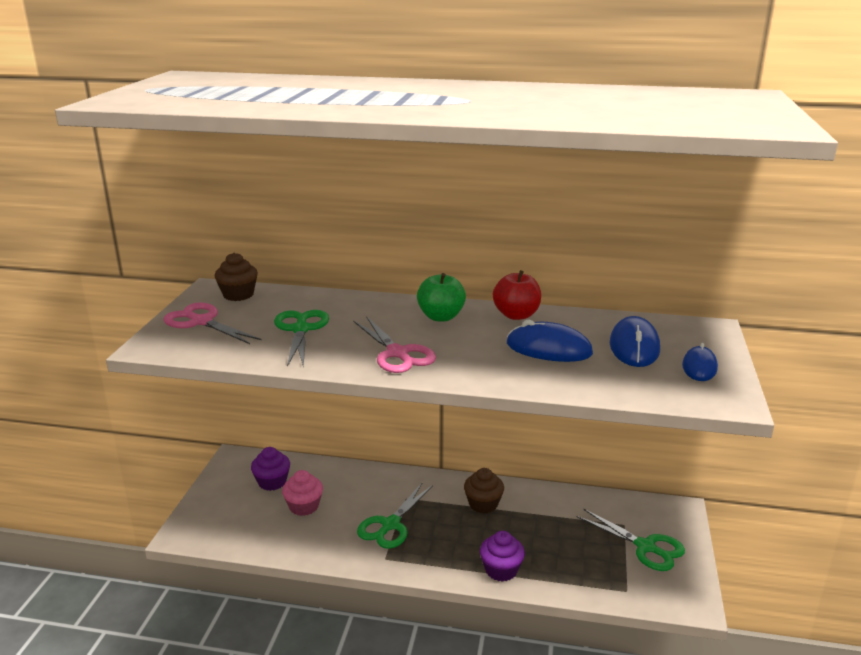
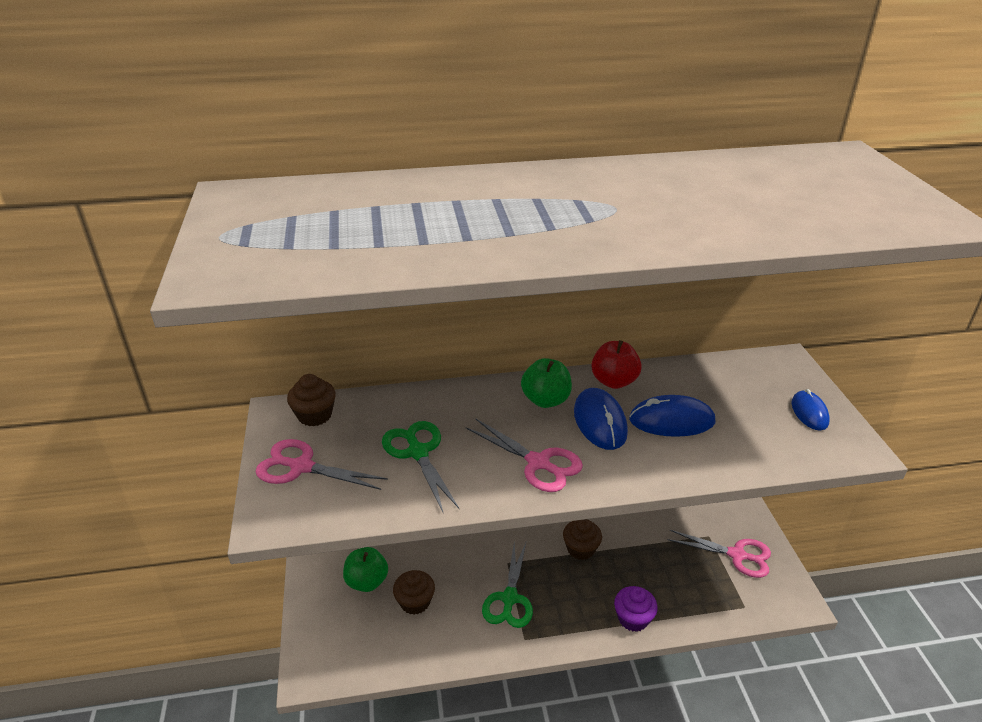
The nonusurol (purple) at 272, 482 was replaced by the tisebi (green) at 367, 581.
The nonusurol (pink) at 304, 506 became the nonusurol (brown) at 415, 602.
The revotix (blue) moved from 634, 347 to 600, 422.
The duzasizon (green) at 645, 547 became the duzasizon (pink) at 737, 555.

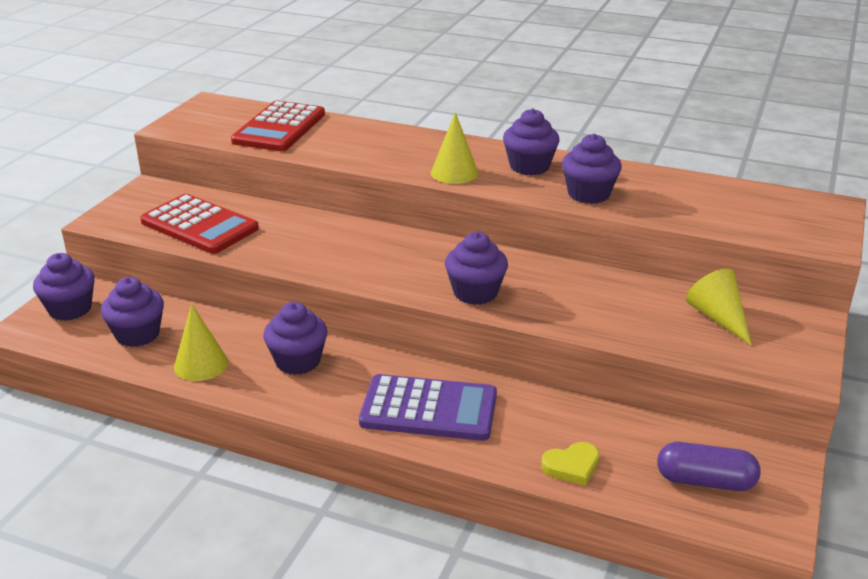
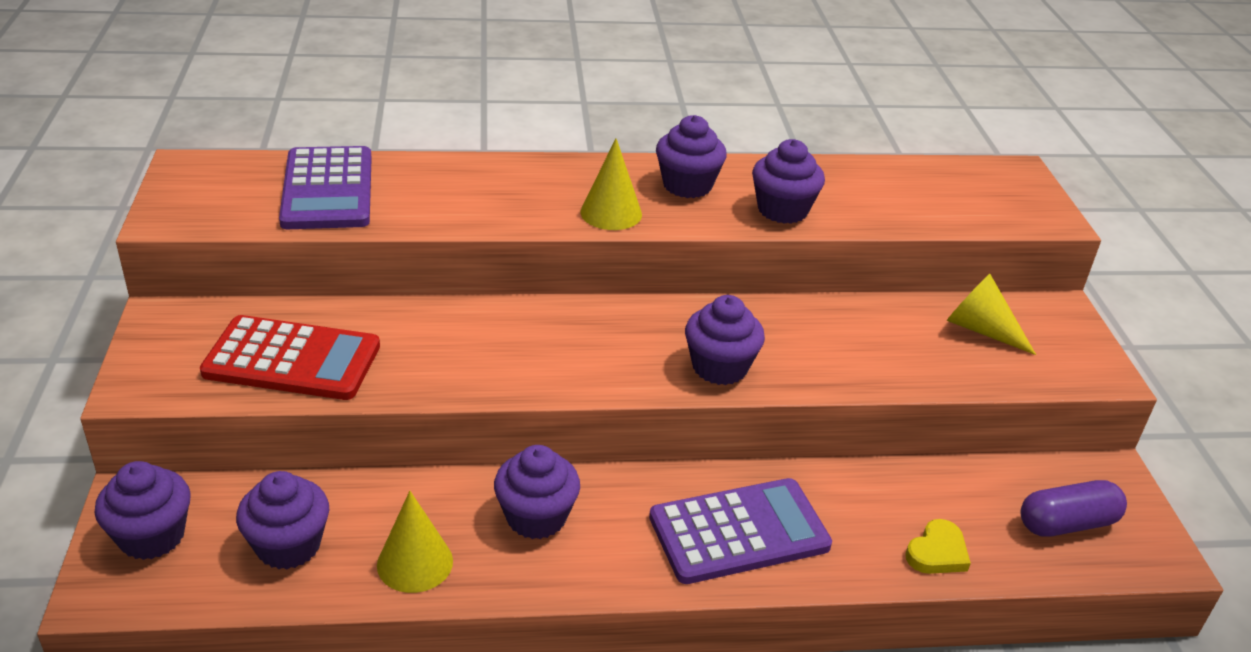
The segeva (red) at 279, 128 became the segeva (purple) at 327, 189.

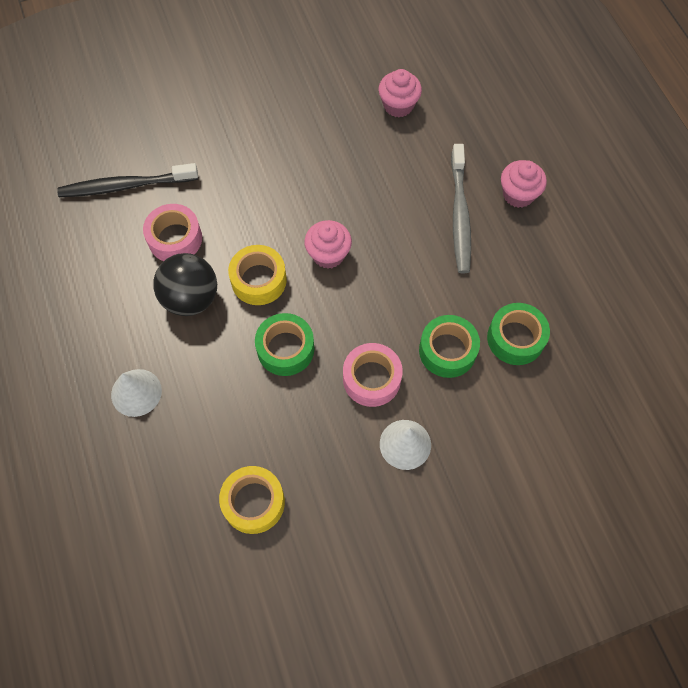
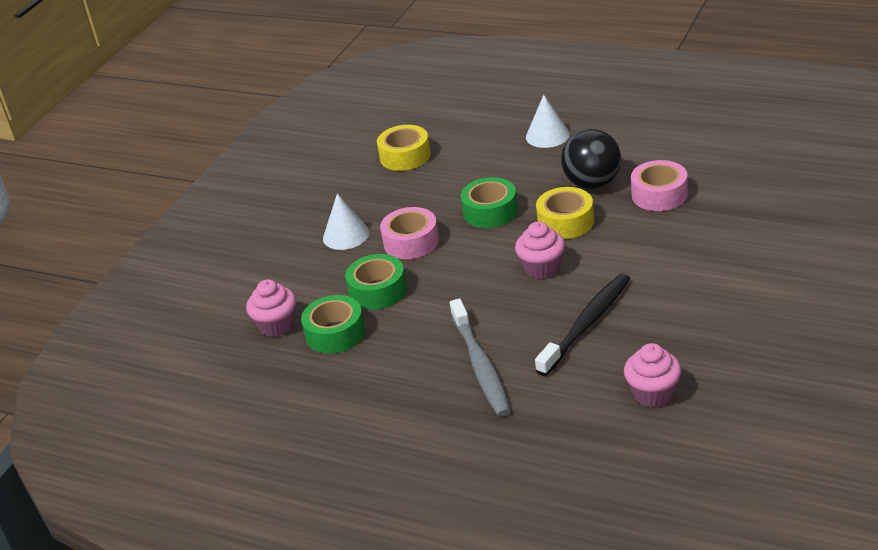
The nonusurol (pink) moved from 518, 194 to 277, 325.
The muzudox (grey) at 459, 215 turned 150 degrees counterclockwise.
The muzudox (black) moved from 125, 186 to 587, 324.

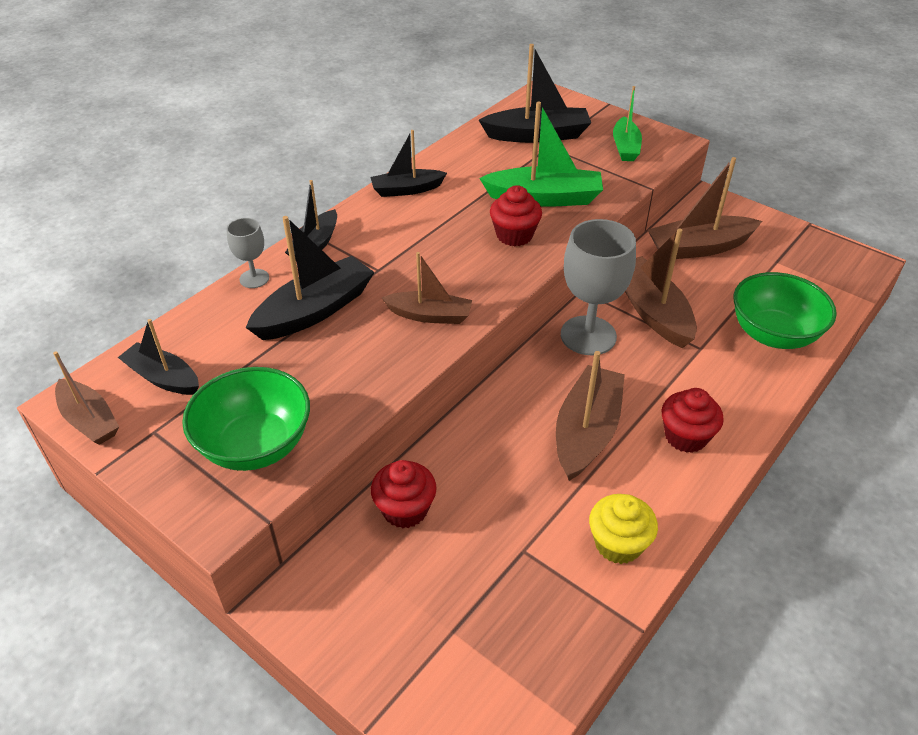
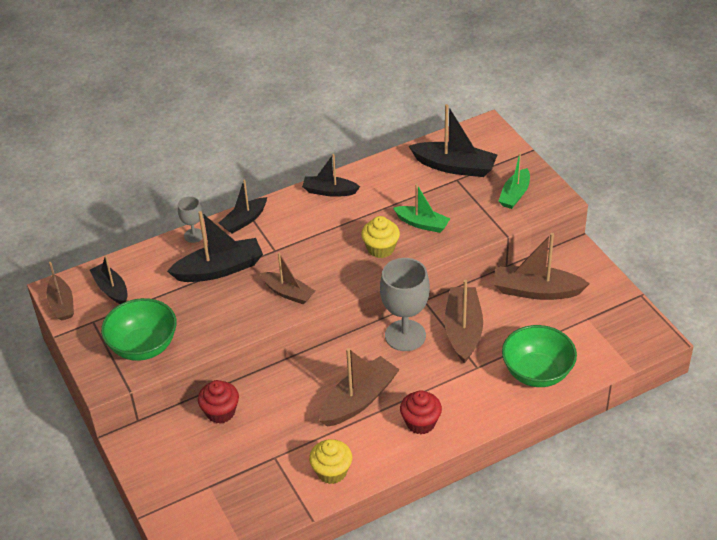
The nonusurol (red) at 514, 235 became the nonusurol (yellow) at 381, 248.
The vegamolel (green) at 544, 198 changed to 0.64 times the size.

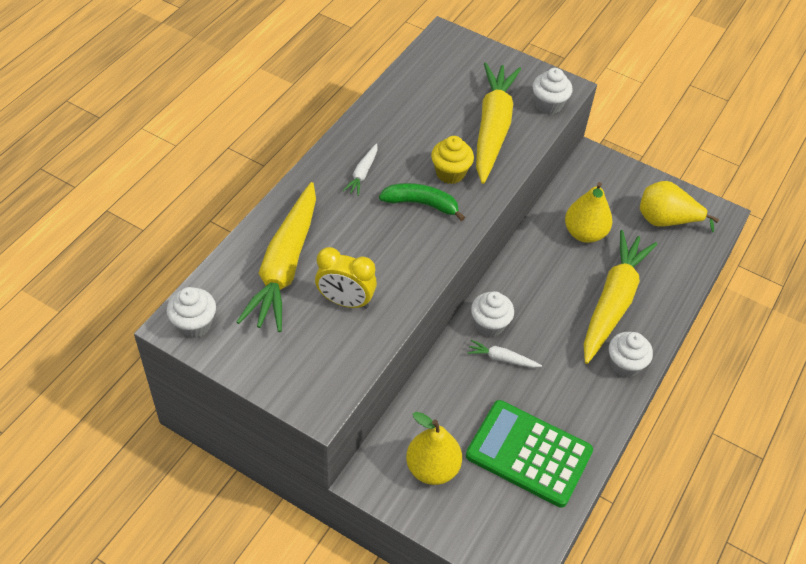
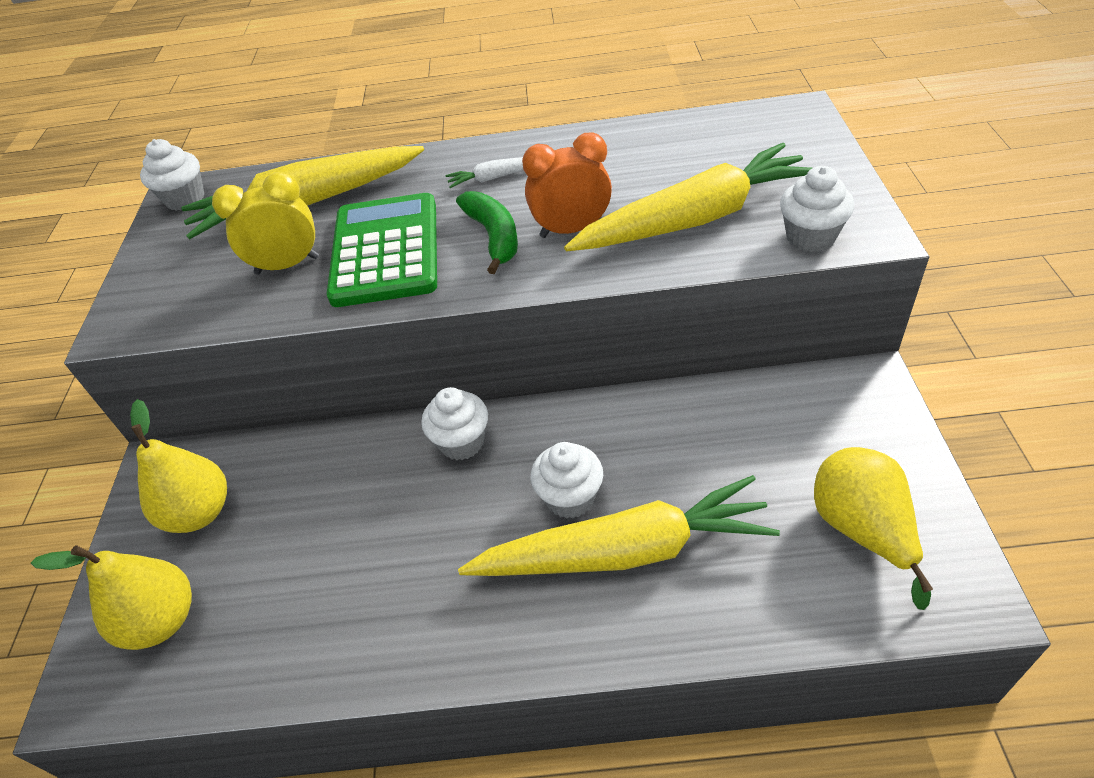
The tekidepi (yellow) moved from 584, 233 to 162, 620.
The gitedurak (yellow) at 345, 301 turned 90 degrees clockwise.
The segeva (green) moved from 528, 453 to 385, 251.
The nonusurol (yellow) at 450, 173 was replaced by the gitedurak (orange) at 572, 230.
The nonusurol (white) moved from 625, 364 to 570, 498.
The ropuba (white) at 502, 358 disappeared.

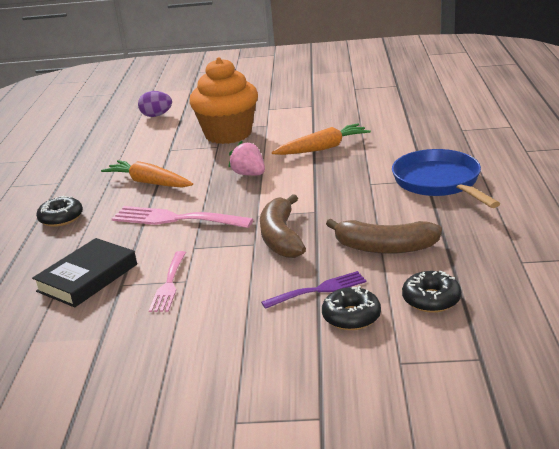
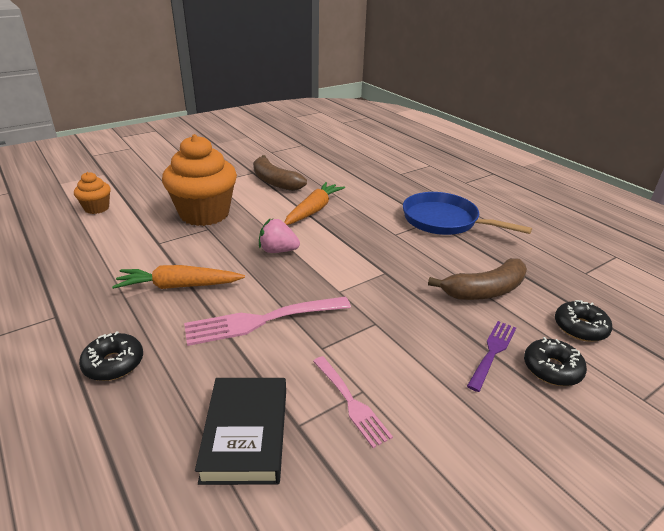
The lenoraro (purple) at 156, 115 was replaced by the nonusurol (orange) at 97, 208.
The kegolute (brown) moved from 281, 237 to 275, 182.

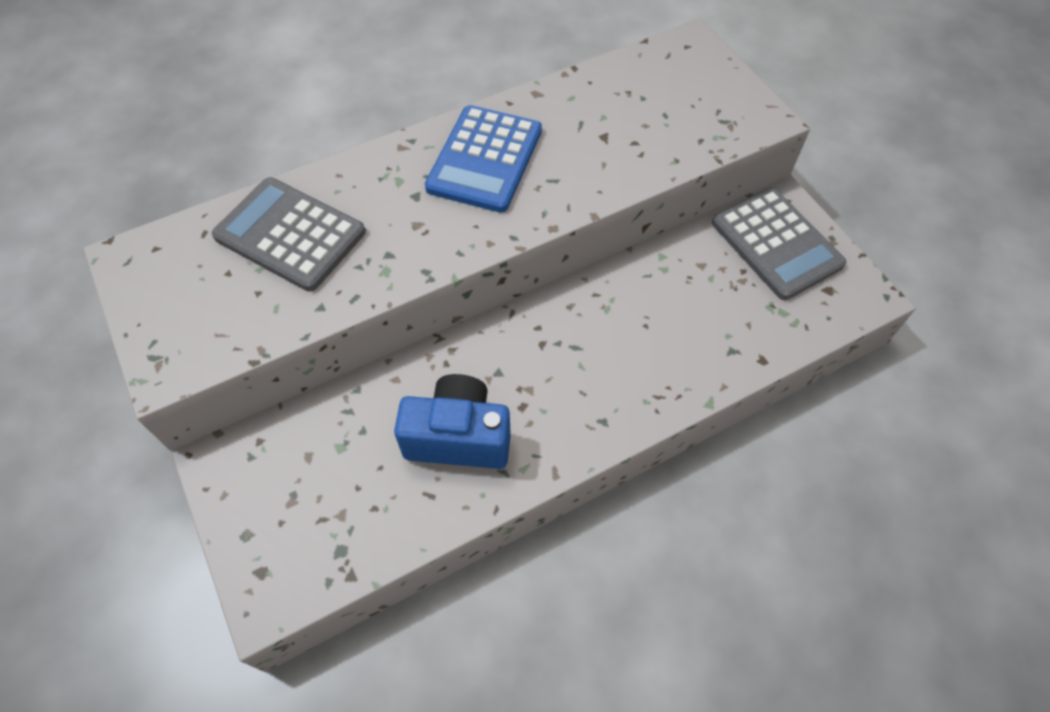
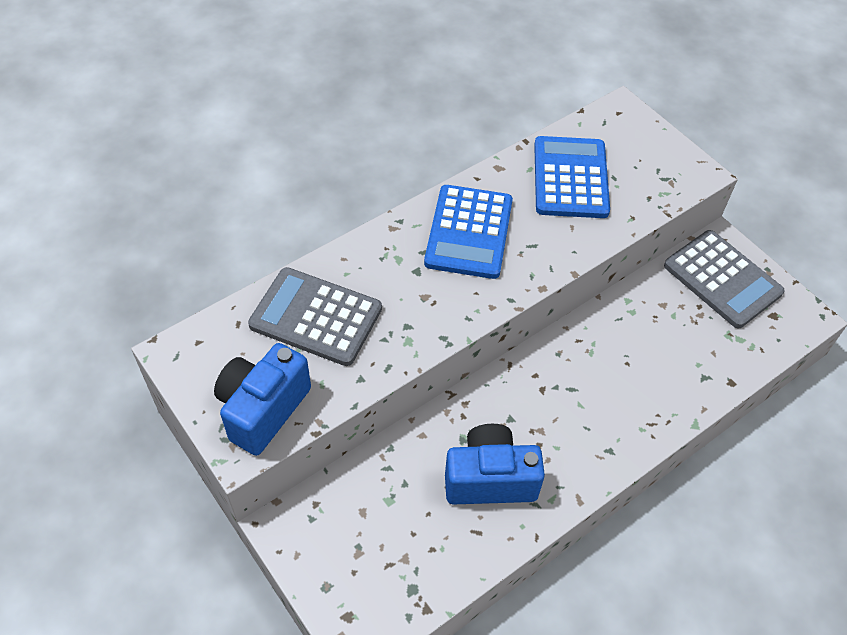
The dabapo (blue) at 263, 409 appeared.
The segeva (blue) at 570, 178 appeared.

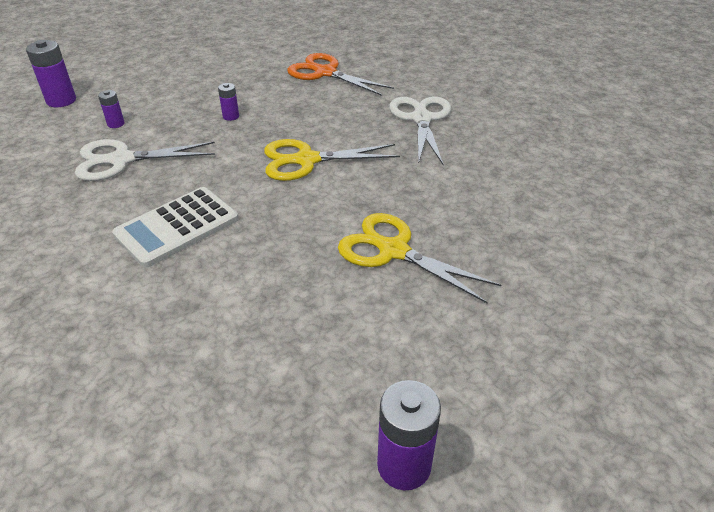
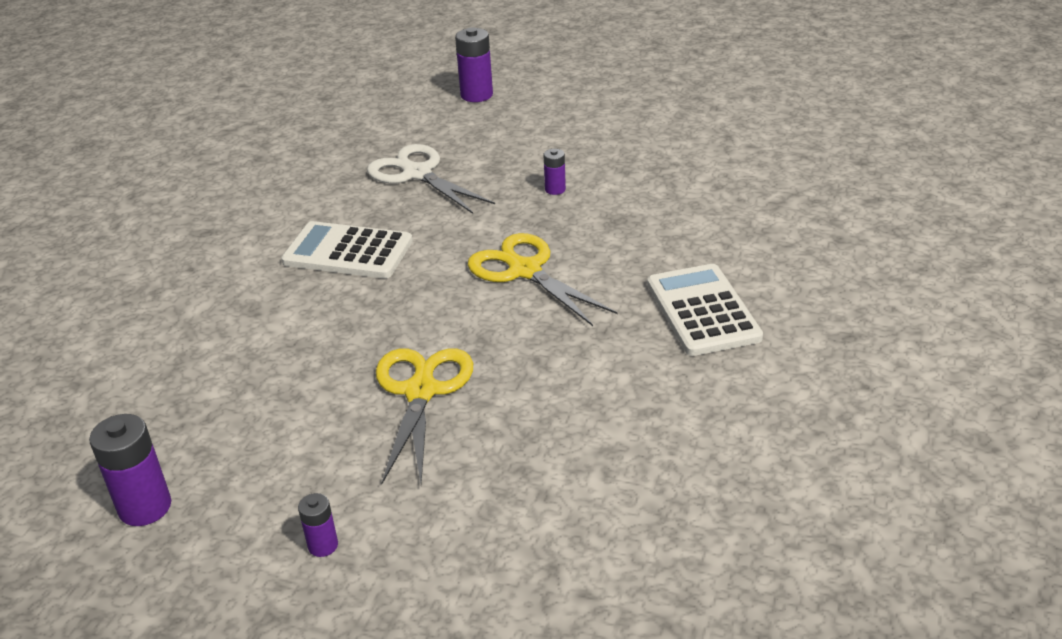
The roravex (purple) moved from 116, 124 to 323, 545.
The duzasizon (white) at 421, 119 was replaced by the segeva (white) at 702, 311.
The duzasizon (orange) at 325, 73 disappeared.

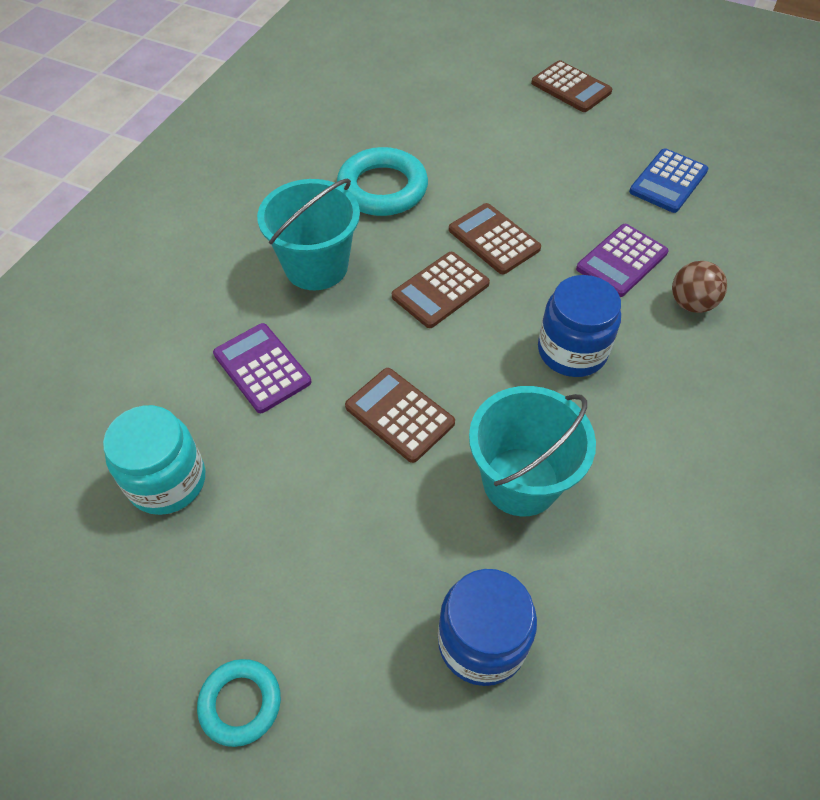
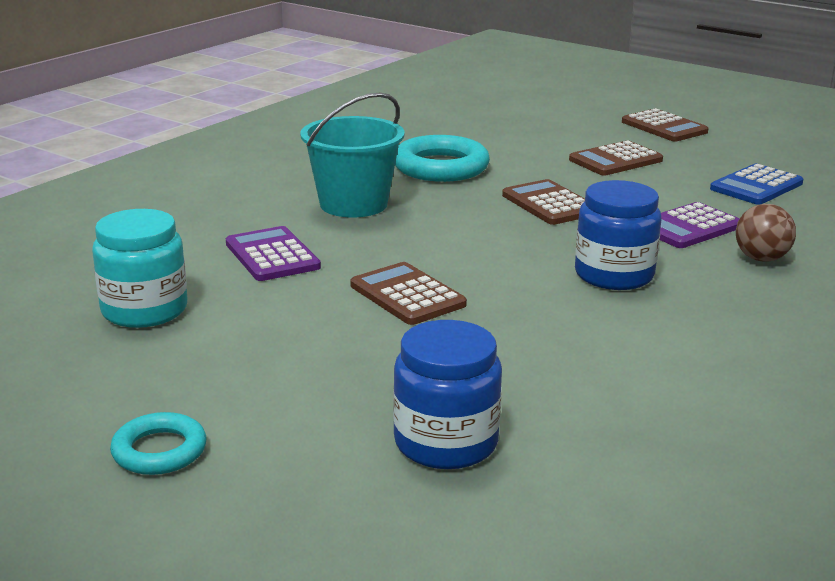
The segeva (brown) moved from 440, 290 to 615, 160.
The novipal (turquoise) at 520, 481 disappeared.

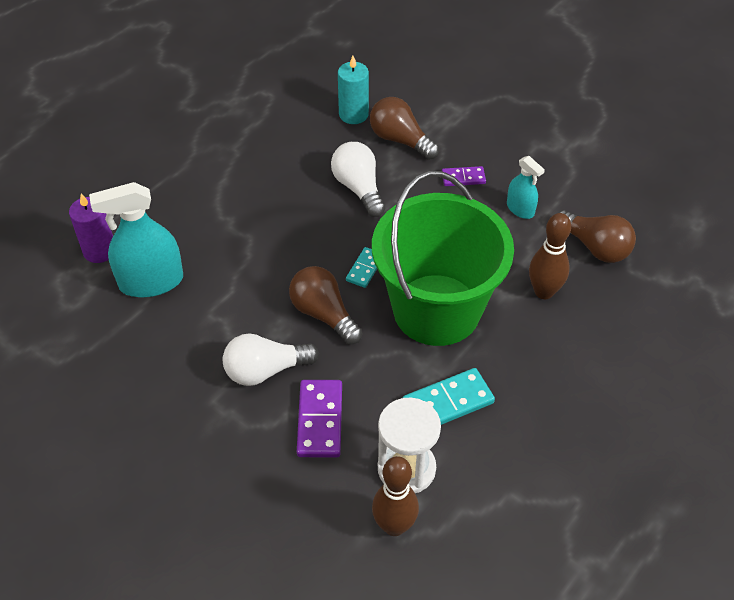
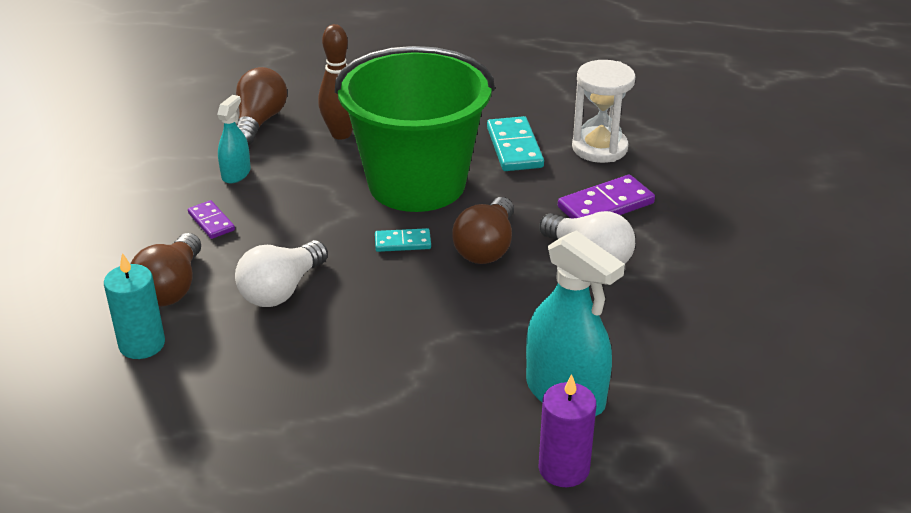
The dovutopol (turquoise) at 448, 402 turned 45 degrees clockwise.
The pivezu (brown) at 394, 526 disappeared.

